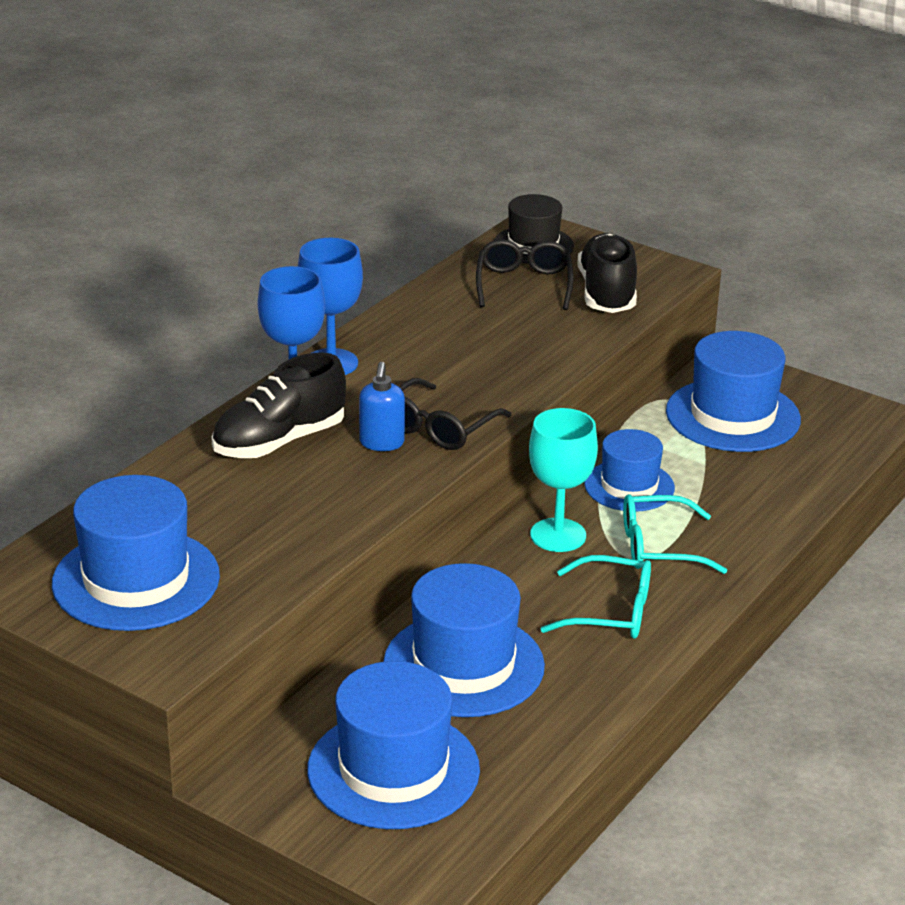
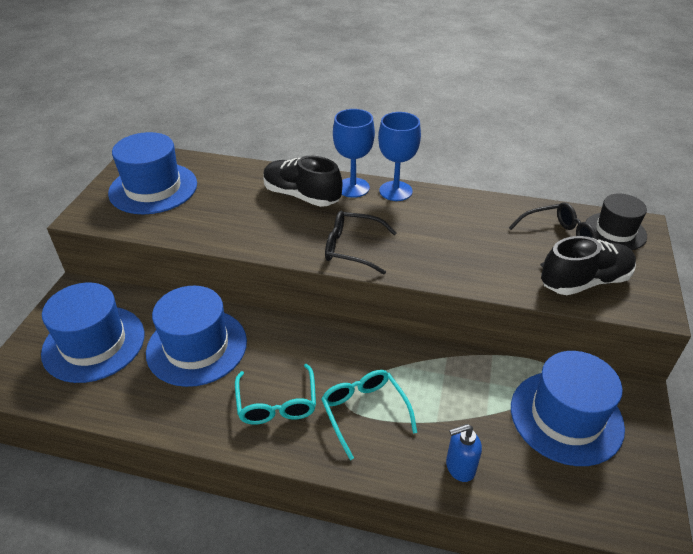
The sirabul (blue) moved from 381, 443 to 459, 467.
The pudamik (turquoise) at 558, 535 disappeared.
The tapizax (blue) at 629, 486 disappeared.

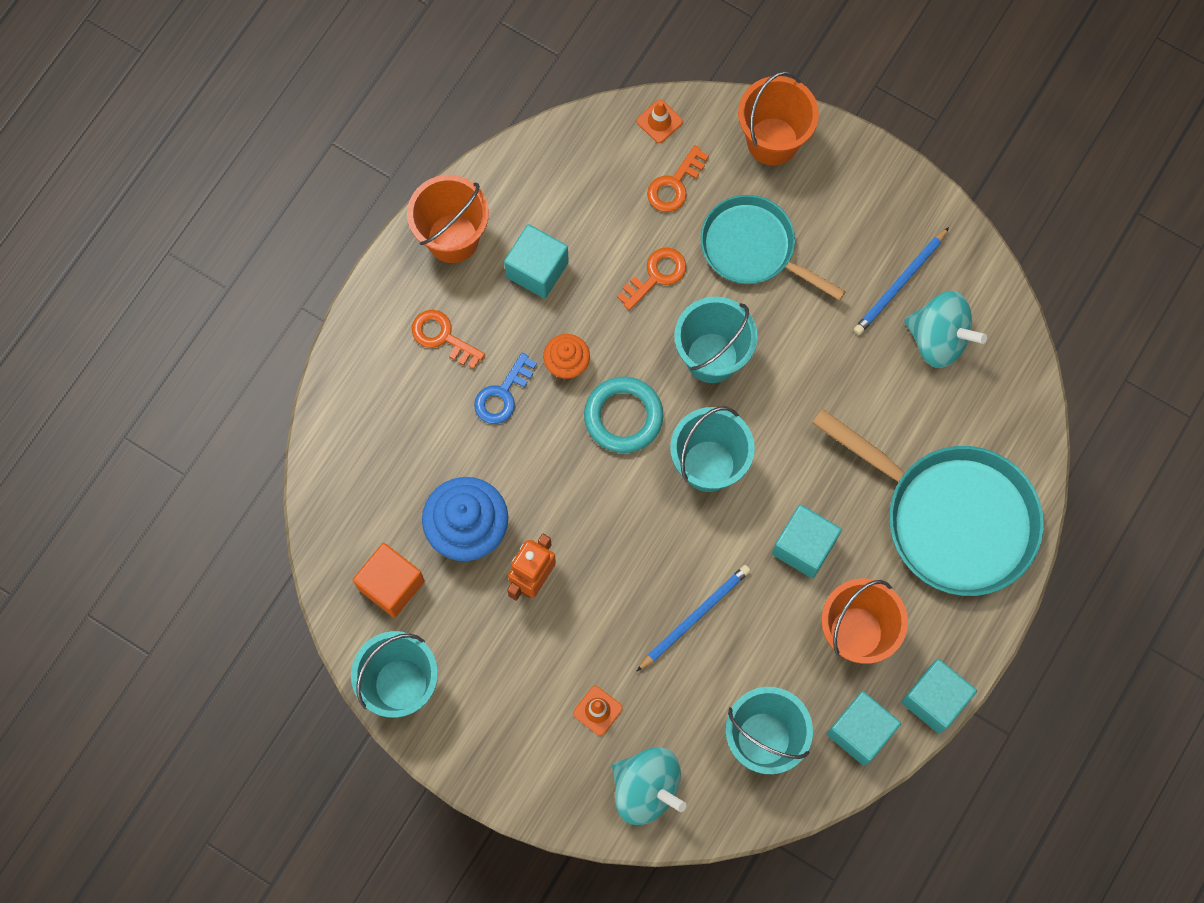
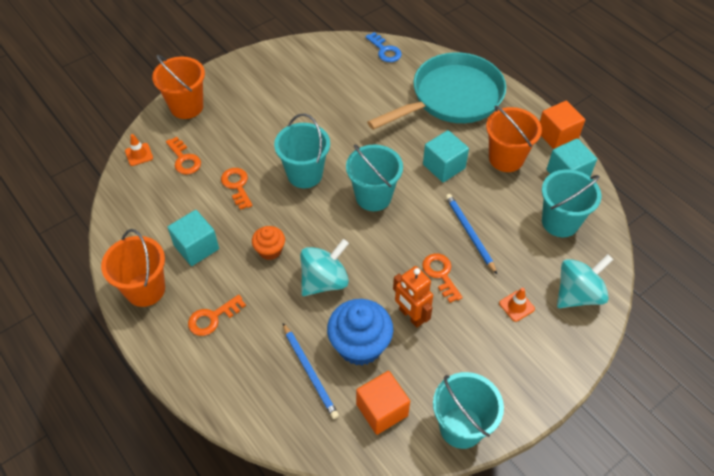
The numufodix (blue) moved from 900, 283 to 310, 372.
The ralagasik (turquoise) moved from 938, 339 to 324, 281.
The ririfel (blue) moved from 502, 395 to 385, 50.
The ririfel (orange) at 440, 274 appeared.
The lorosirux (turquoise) at 934, 699 became the lorosirux (orange) at 557, 136.
The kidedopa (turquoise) at 623, 416 disappeared.
The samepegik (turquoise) at 753, 248 disappeared.

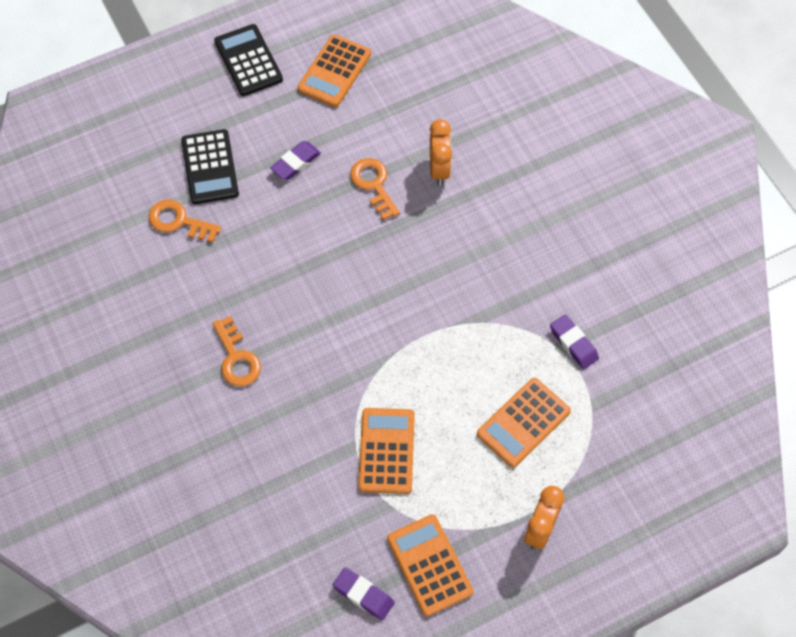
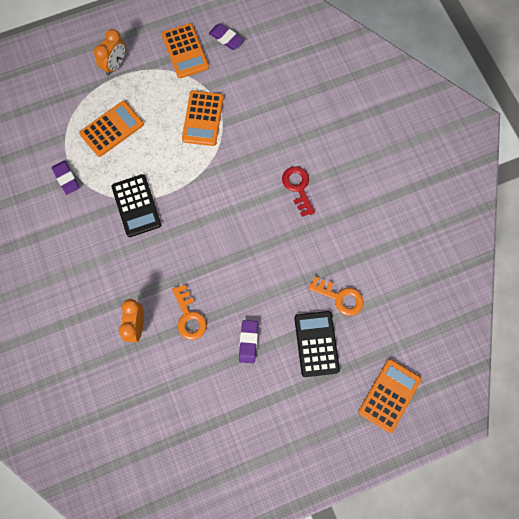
The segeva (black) moved from 248, 61 to 136, 206.
The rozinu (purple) at 295, 163 turned 45 degrees counterclockwise.
The ririfel (orange) at 237, 358 became the ririfel (red) at 298, 187.
The segeva (orange) moved from 334, 71 to 389, 395.

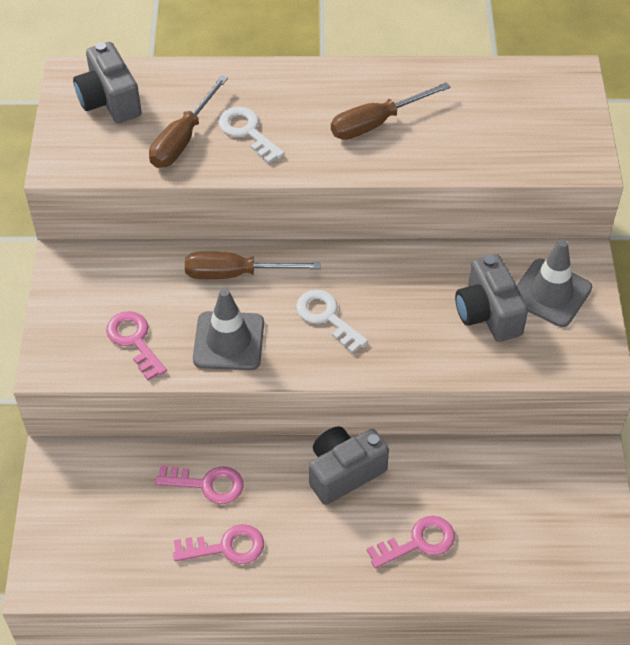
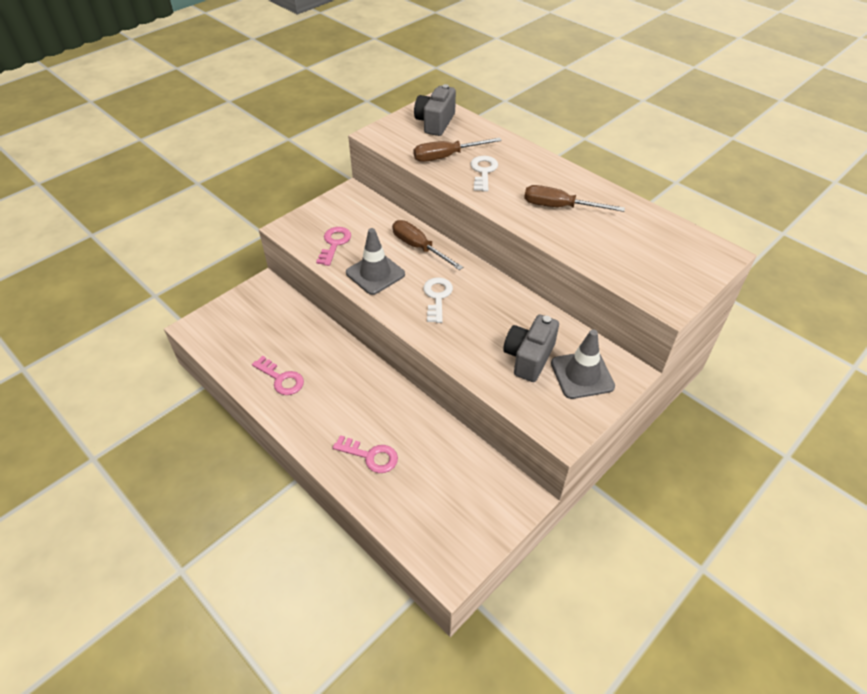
The ririfel (pink) at 207, 484 disappeared.
The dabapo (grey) at 344, 472 disappeared.

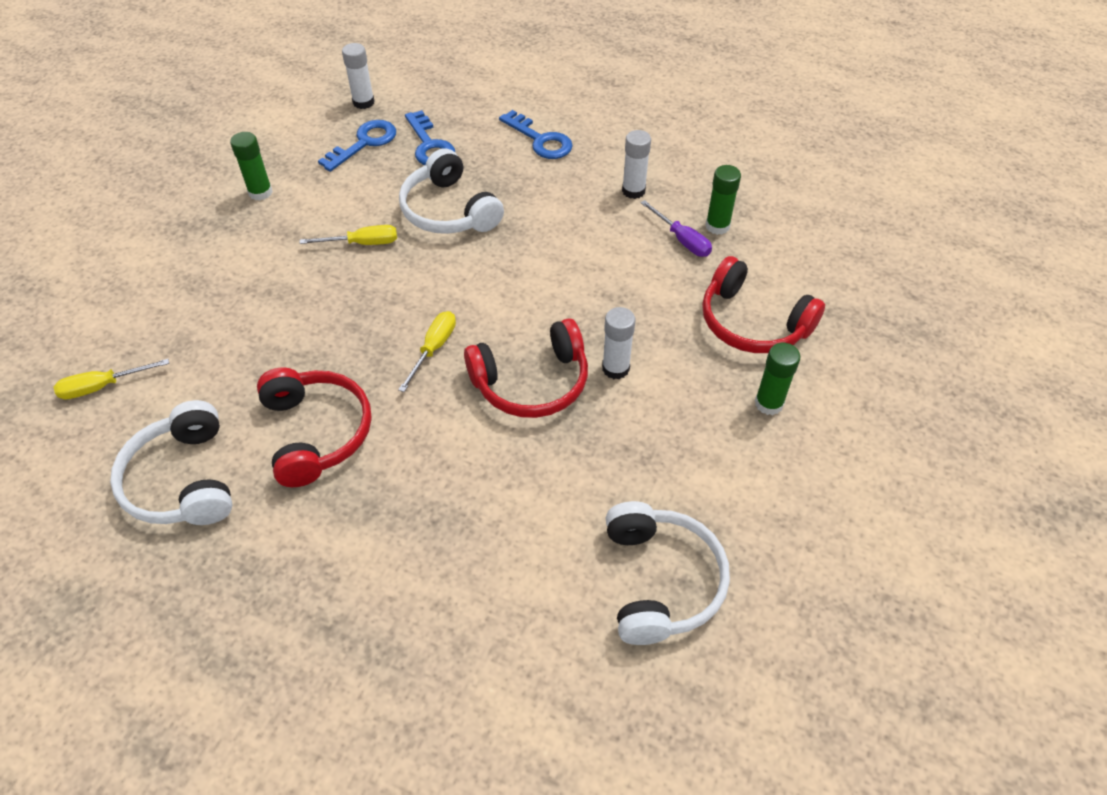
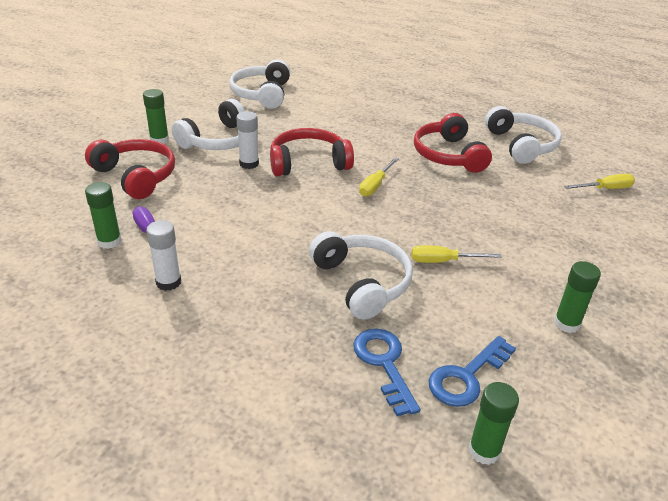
The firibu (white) at 220, 140 appeared.
The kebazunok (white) at 363, 102 became the kebazunok (green) at 484, 451.
The ririfel (blue) at 540, 140 disappeared.

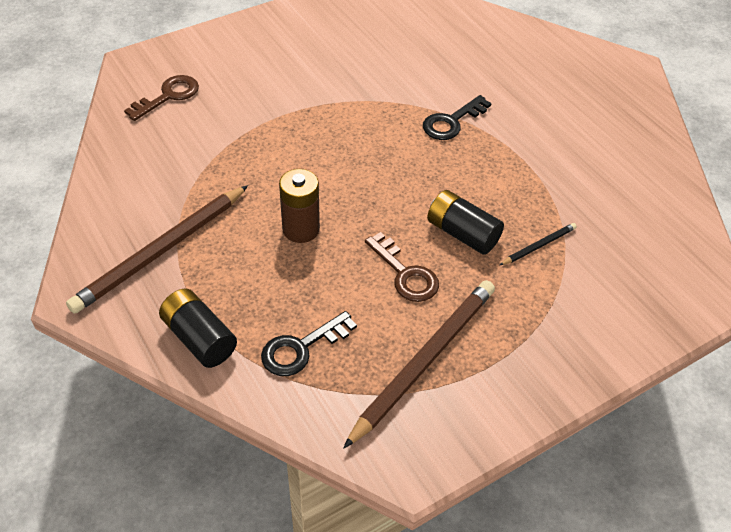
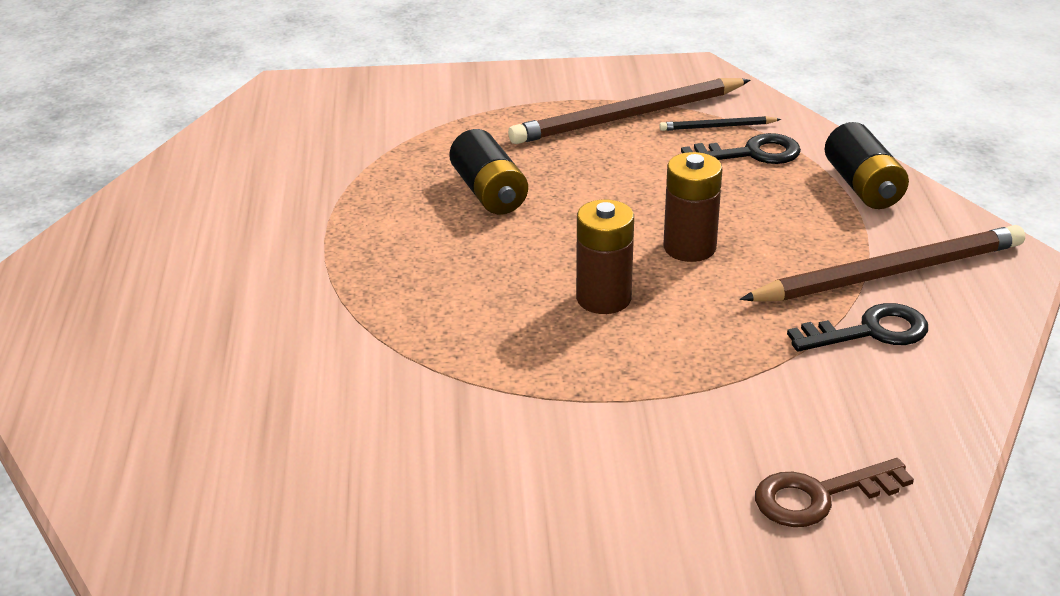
The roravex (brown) at 603, 298 appeared.
The numufodix (black) moved from 538, 246 to 717, 127.
The ririfel (black) moved from 452, 122 to 869, 332.
The ririfel (brown) at 405, 274 disappeared.

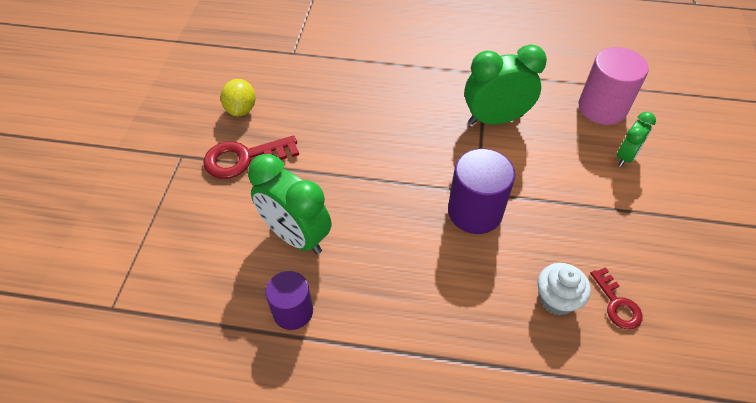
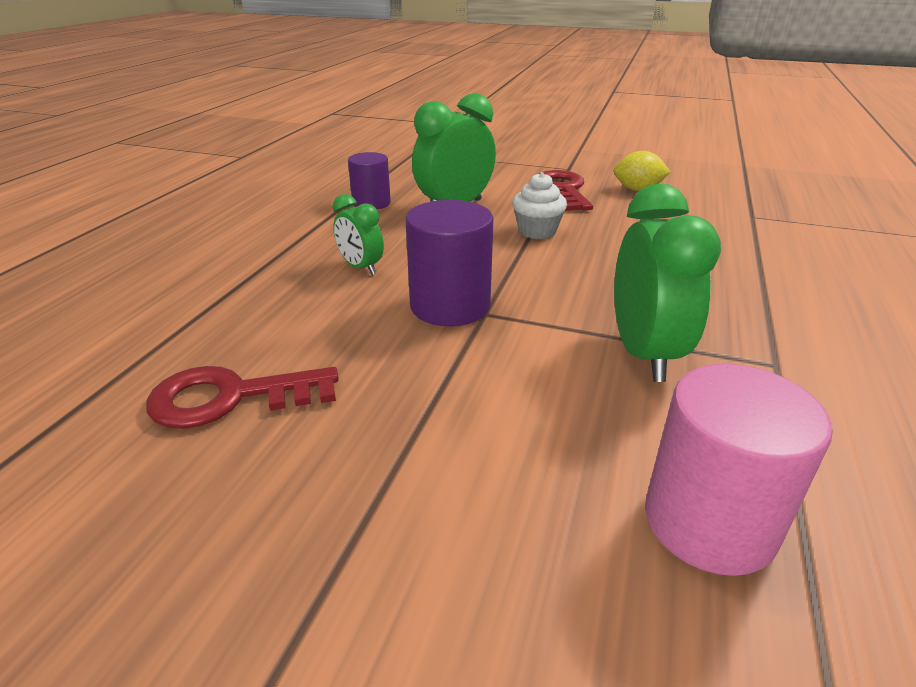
The ririfel (red) at 617, 304 changed to 1.65 times the size.
The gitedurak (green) moved from 625, 157 to 361, 267.
The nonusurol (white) moved from 556, 299 to 537, 231.

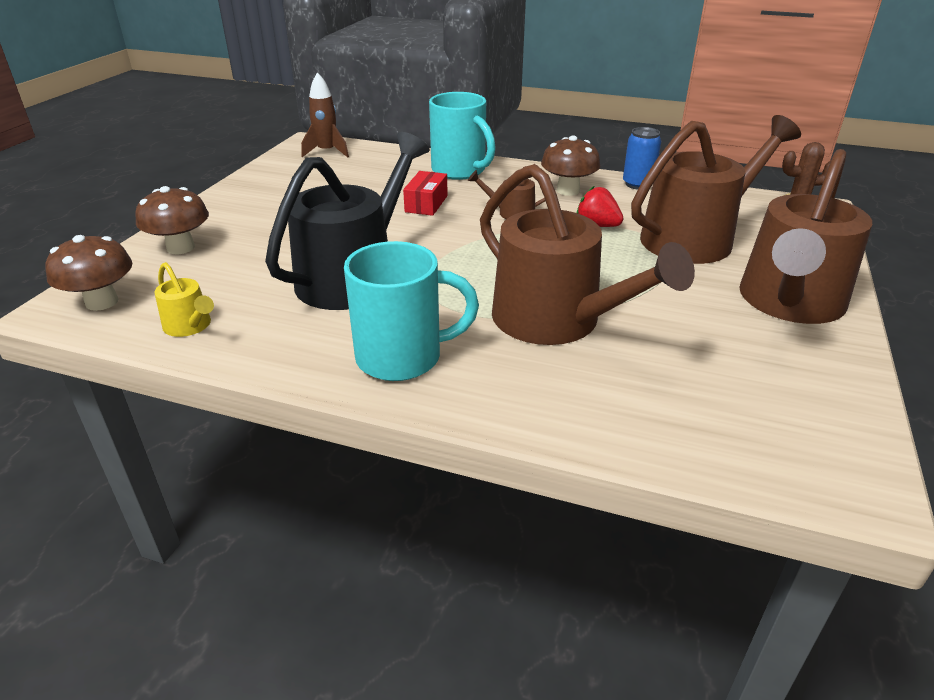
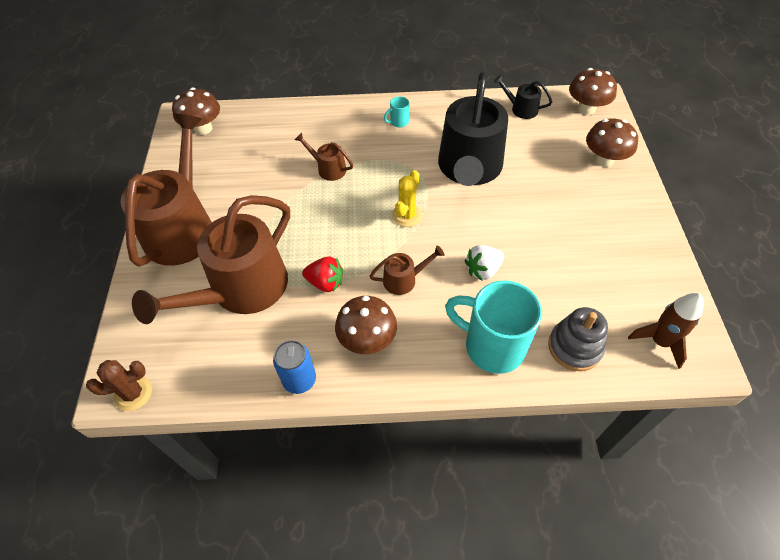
The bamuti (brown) at 203, 128 appeared.
The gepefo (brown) at 556, 321 changed to 0.43 times the size.
The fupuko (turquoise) at 402, 357 changed to 0.41 times the size.
The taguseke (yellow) at 407, 215 appeared.
The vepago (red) at 426, 204 was replaced by the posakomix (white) at 483, 270.
The gepefo (yellow) at 190, 326 became the gepefo (black) at 521, 109.
The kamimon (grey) at 574, 347 appeared.

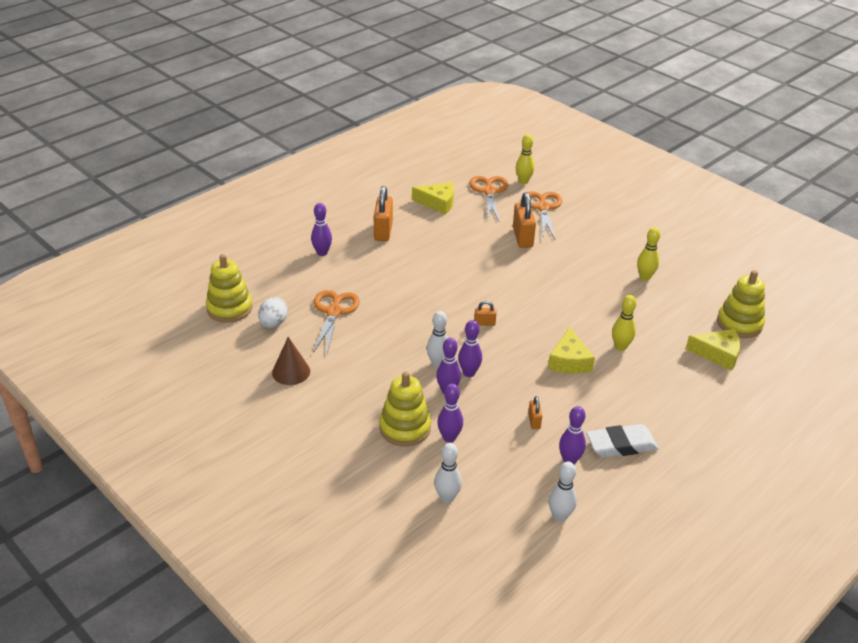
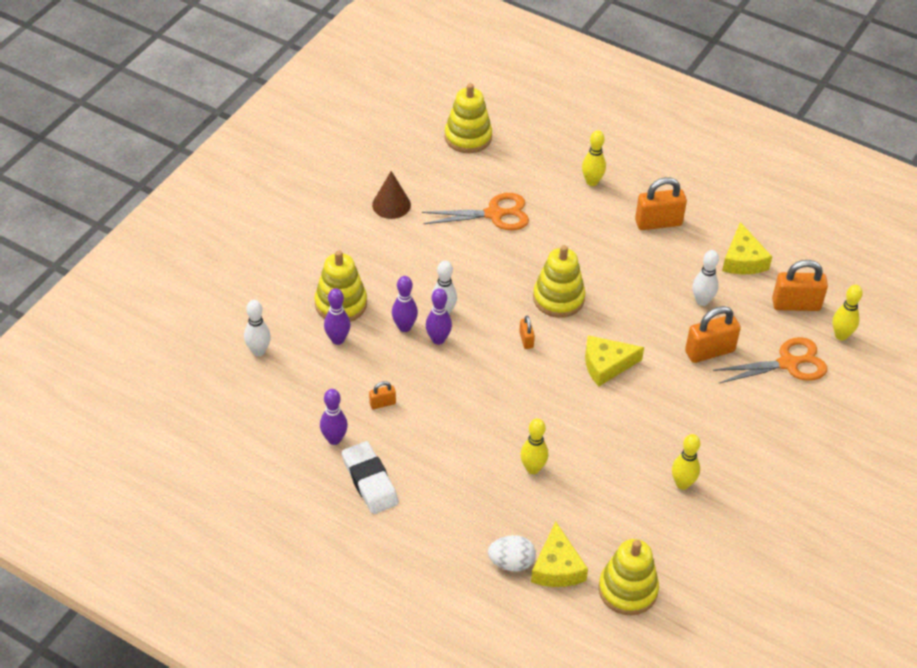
The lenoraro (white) moved from 273, 323 to 511, 563.
The kamimon (yellow) at 558, 298 appeared.
The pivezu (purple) at 322, 253 became the pivezu (yellow) at 592, 182.
The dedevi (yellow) moved from 569, 361 to 606, 365.
The pivezu (white) moved from 559, 516 to 702, 301.
The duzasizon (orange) at 489, 192 was replaced by the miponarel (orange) at 796, 304.

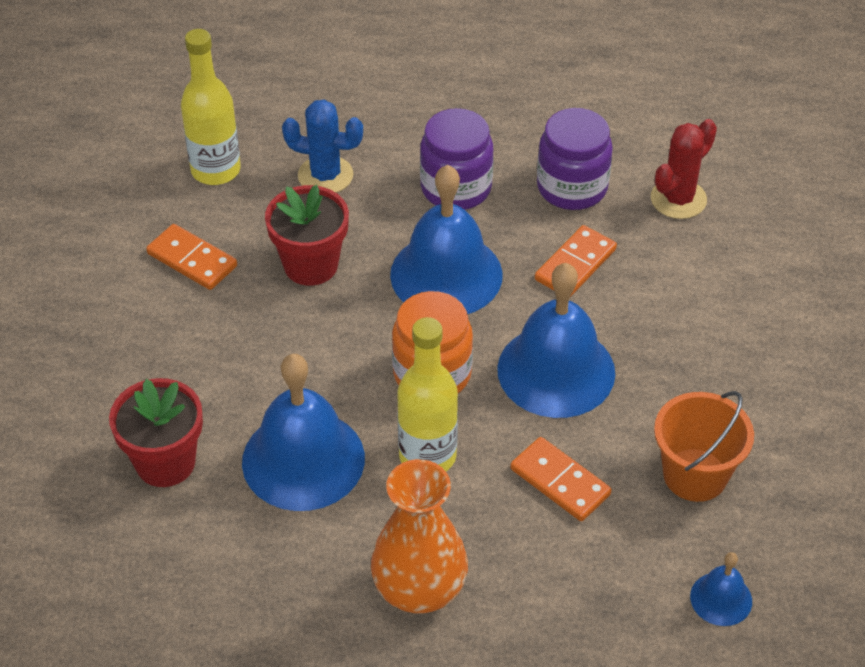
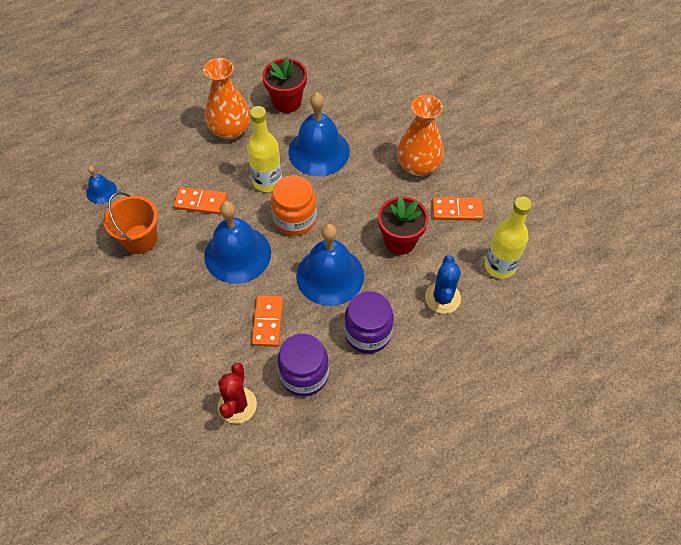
The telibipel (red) moved from 165, 462 to 287, 102.
The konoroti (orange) at 418, 166 appeared.
The taguseke (blue) at 325, 175 turned 60 degrees counterclockwise.

